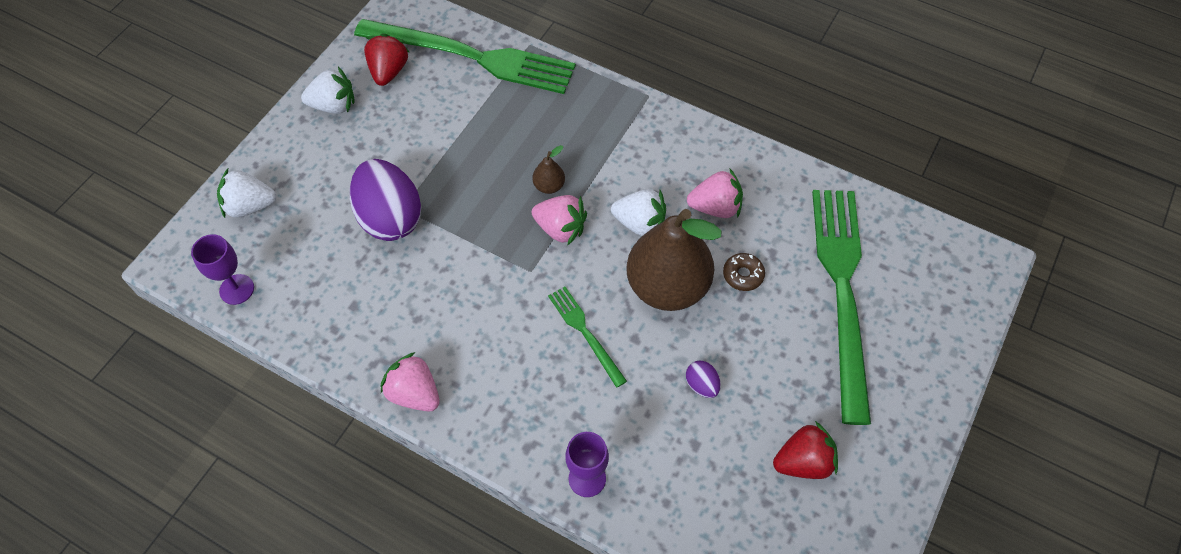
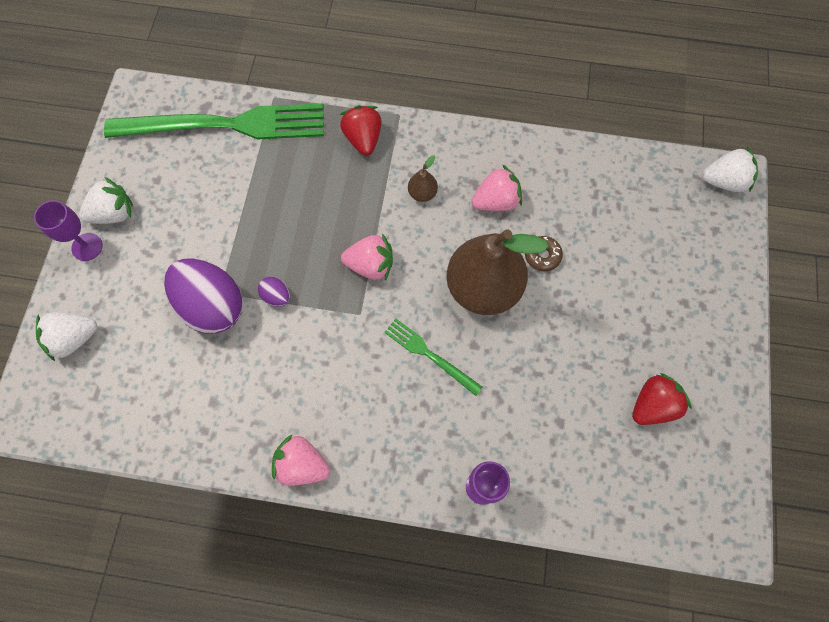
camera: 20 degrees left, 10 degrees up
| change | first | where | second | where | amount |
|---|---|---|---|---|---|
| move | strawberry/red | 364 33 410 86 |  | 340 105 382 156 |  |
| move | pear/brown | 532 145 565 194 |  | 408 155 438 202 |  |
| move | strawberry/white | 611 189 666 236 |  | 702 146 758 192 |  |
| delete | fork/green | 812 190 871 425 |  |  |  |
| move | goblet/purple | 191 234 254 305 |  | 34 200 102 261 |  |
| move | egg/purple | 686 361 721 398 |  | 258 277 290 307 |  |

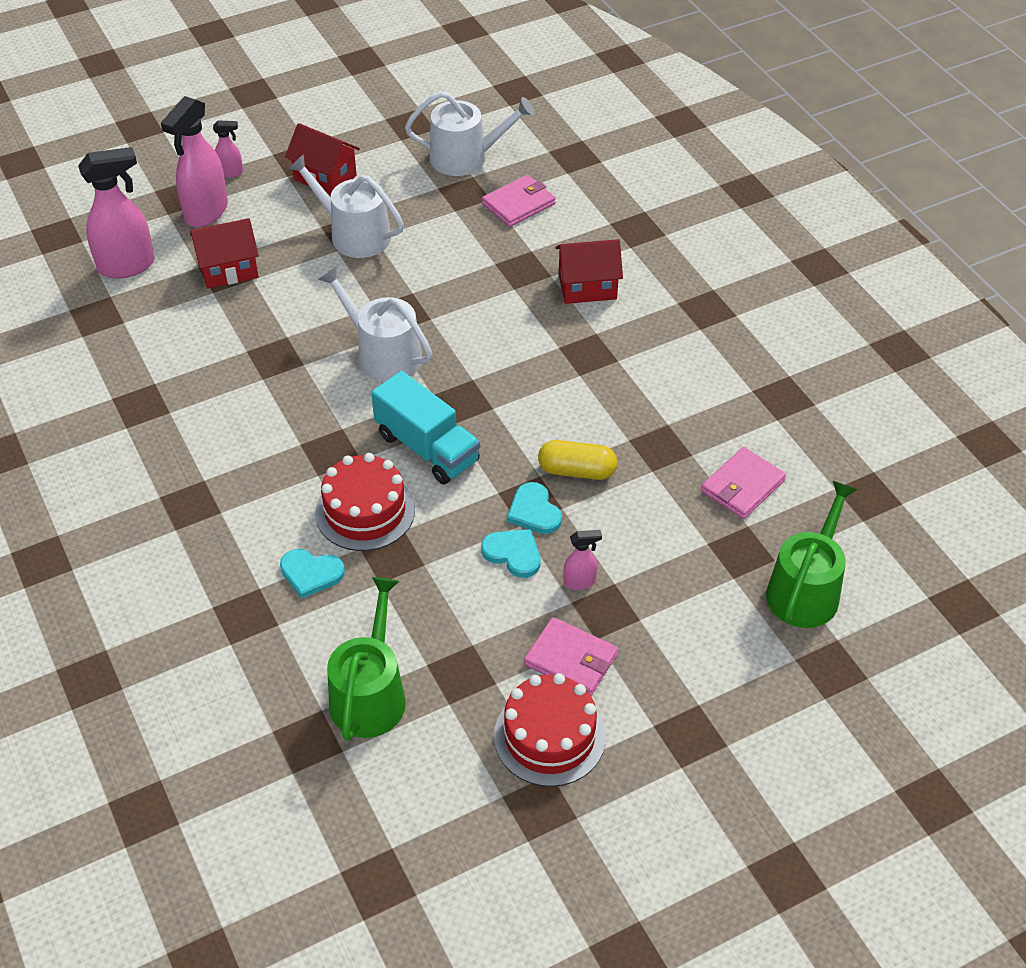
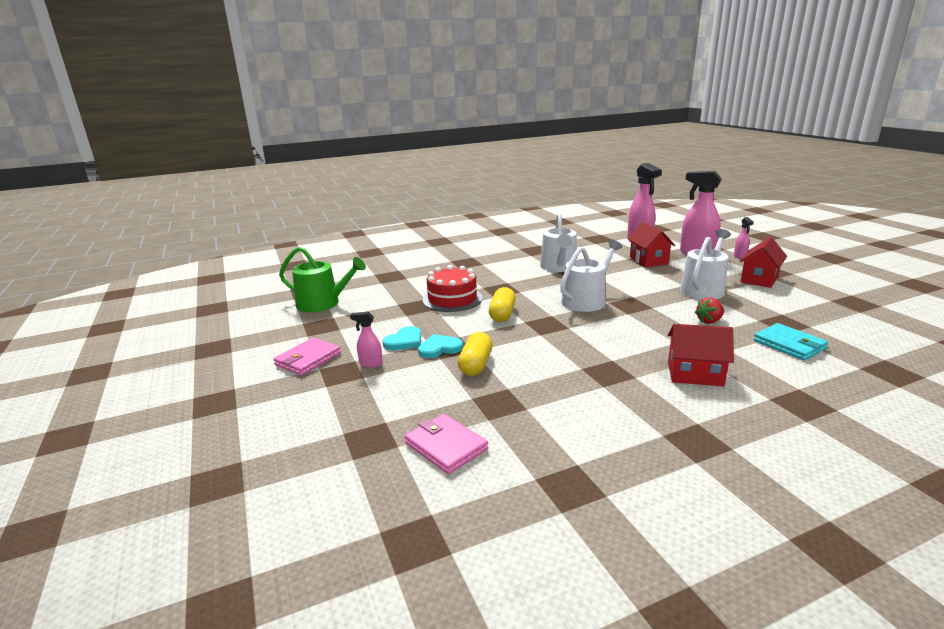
camera: 95 degrees right, 25 degrees down
| change | first | where | second | where | amount |
|---|---|---|---|---|---|
| move | watering can/white | 405 91 535 176 |  | 540 212 577 272 |  |
| recolor | wallet/pink | 482 175 556 227 | wallet/turquoise | 754 323 828 361 |  |
| rotate | house/red | 555 239 623 304 |  | 668 324 734 386 | 75 degrees counterclockwise |
| replace | truck/turquoise | 371 371 480 484 | capsule/yellow | 489 287 516 322 |  |
| delete | watering can/green | 766 481 857 628 |  |  |  |
| rotate | spray bottle/pink | 563 530 602 590 |  | 350 312 383 368 | 105 degrees clockwise |
| delete | heart/turquoise | 280 549 345 599 |  |  |  |
| delete | cake/red | 494 673 606 787 |  |  |  |
| insert |  |  | strawberry/red | 695 298 724 324 |  |

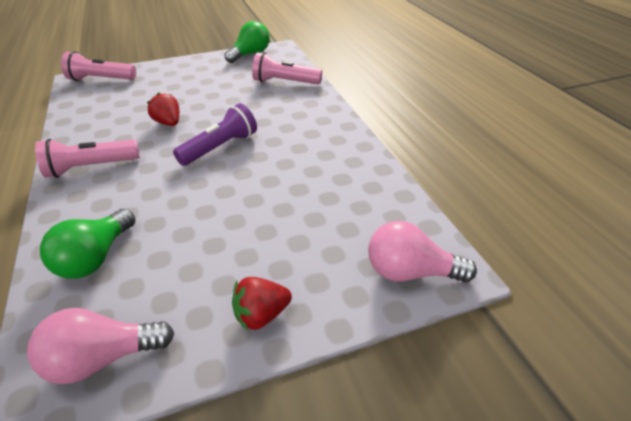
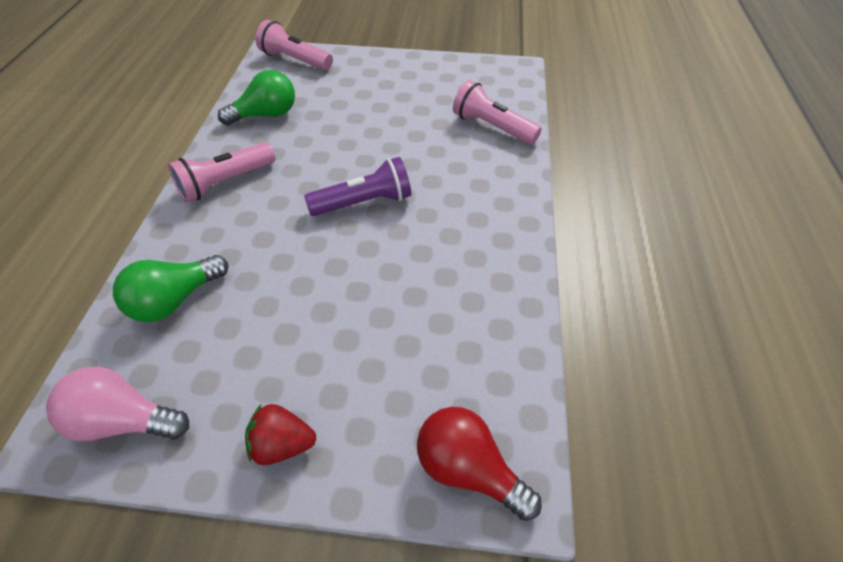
camera: 25 degrees right, 10 degrees up
| change | first | where | second | where | amount |
|---|---|---|---|---|---|
| move | light bulb/green | 225 21 270 63 |  | 218 70 295 125 |  |
| delete | strawberry/red | 147 92 179 126 |  |  |  |
| rotate | flashlight/pink | 35 139 139 178 |  | 168 142 276 202 | 45 degrees counterclockwise |
| recolor | light bulb/pink | 368 221 477 282 | light bulb/red | 417 407 542 521 |  |

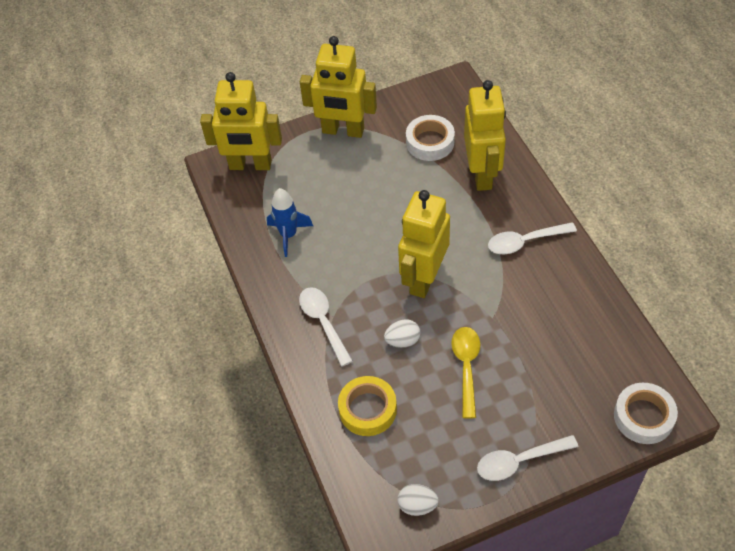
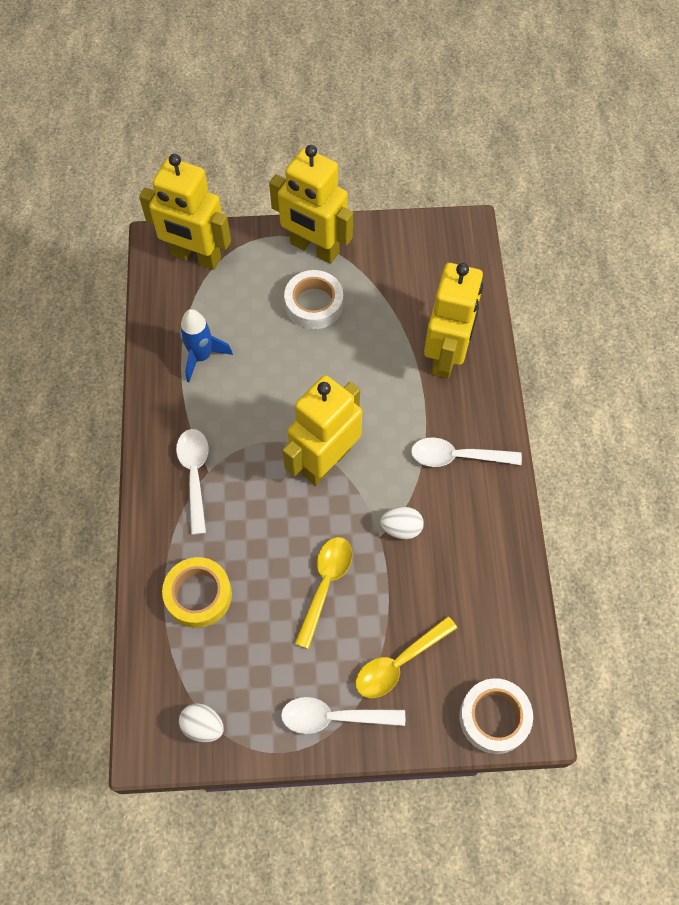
camera: 15 degrees right, 10 degrees up
| change | first | where | second | where | amount |
|---|---|---|---|---|---|
| move | tape/white | 406 115 455 161 |  | 284 270 343 329 |  |
| move | egg/white | 384 320 421 348 |  | 380 507 424 539 |  |
| insert |  |  | spoon/yellow | 355 616 457 698 |  |

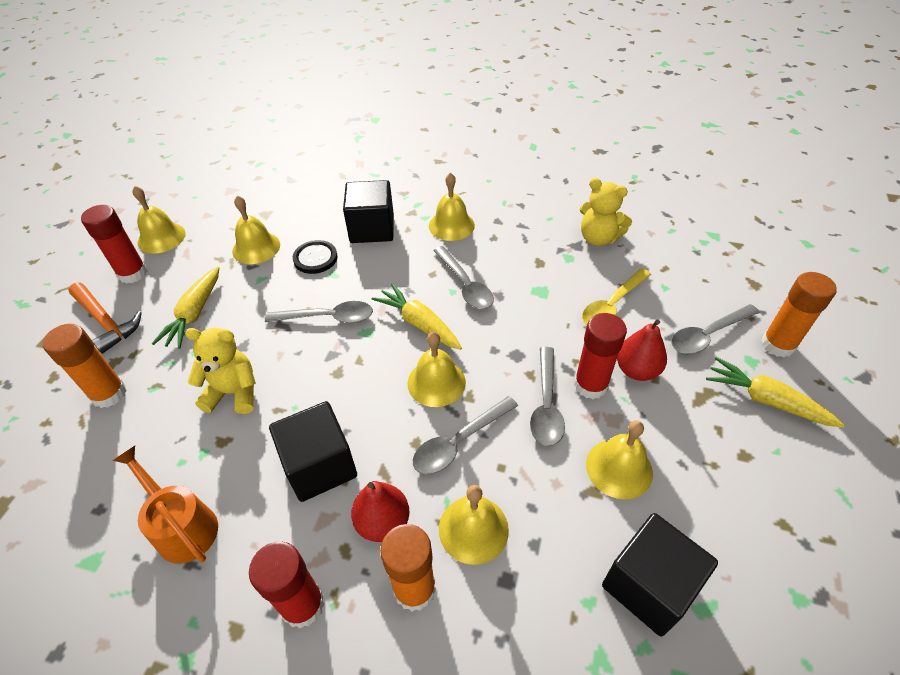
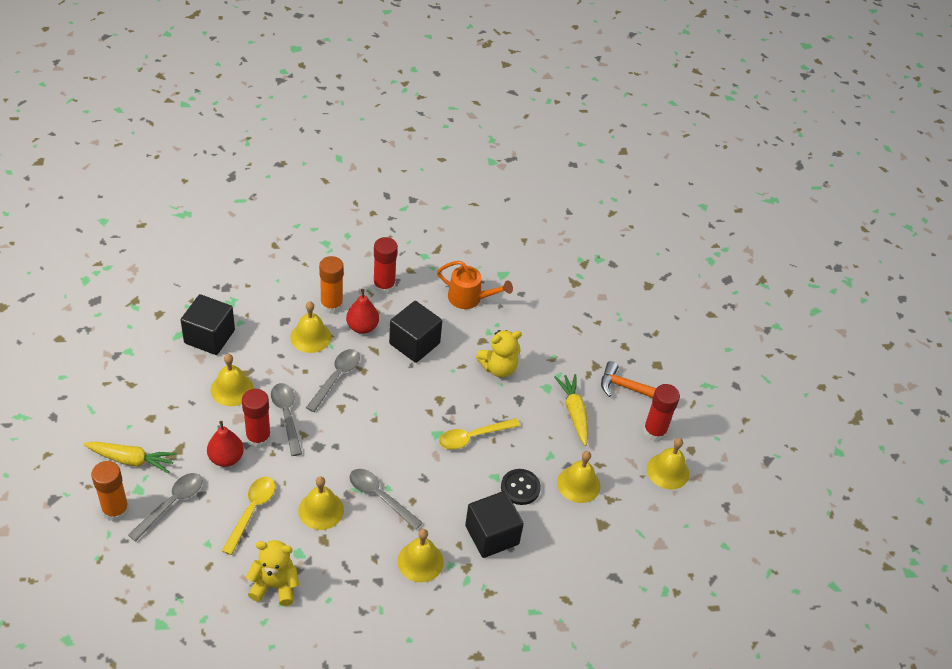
camera: 150 degrees right, 0 degrees up
| change | first | where | second | where | amount |
|---|---|---|---|---|---|
| delete | carrot/yellow | 372 283 462 350 |  |  |  |
| recolor | spoon/grey | 265 301 373 323 | spoon/yellow | 439 418 520 450 |  |
| delete | glue stick/orange | 43 324 127 408 |  |  |  |
| move | bell/yellow | 407 332 466 407 |  | 298 476 344 530 |  |

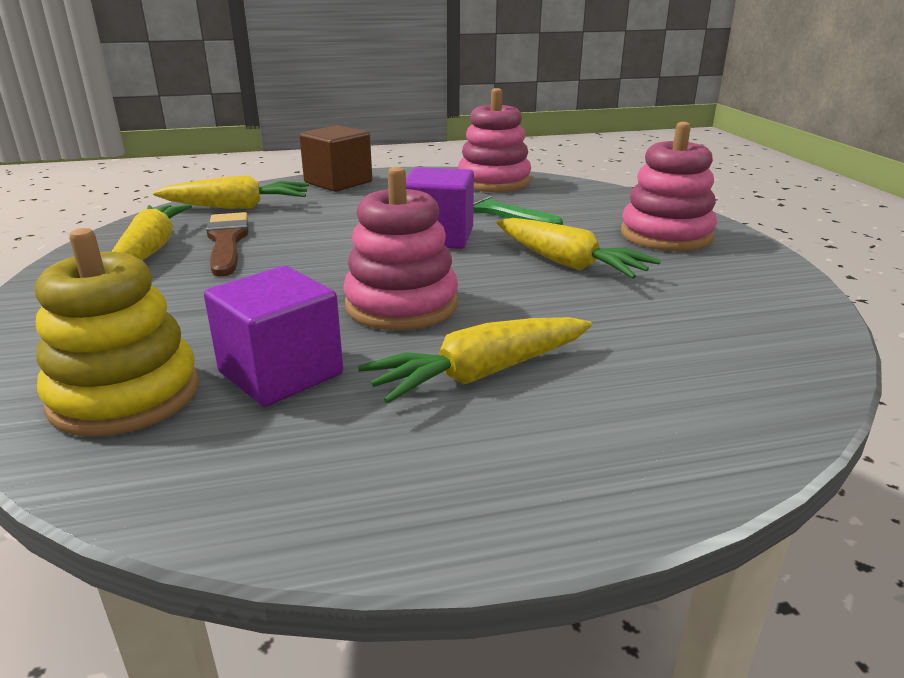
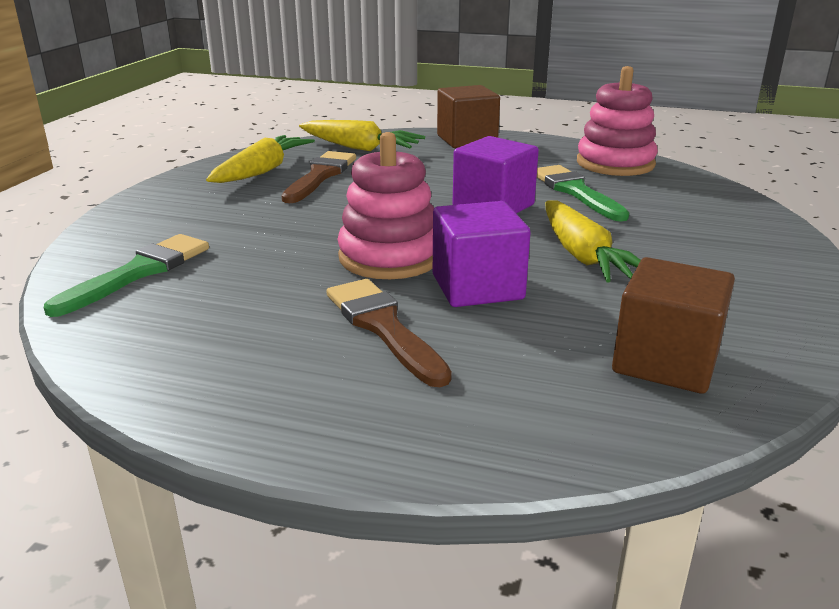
camera: 30 degrees right, 0 degrees up
| change | first | where | second | where | amount |
|---|---|---|---|---|---|
| delete | stacking toy/pink | 621 122 717 251 |  |  |  |
| replace | stacking toy/yellow | 35 228 199 437 | brush/green | 44 234 209 317 |  |
| move | cube/purple | 204 266 343 407 |  | 433 201 531 307 |  |
| replace | carrot/yellow | 358 317 592 404 | brush/brown | 327 279 452 387 |  |
| insert |  |  | cube/brown | 612 257 735 394 |  |

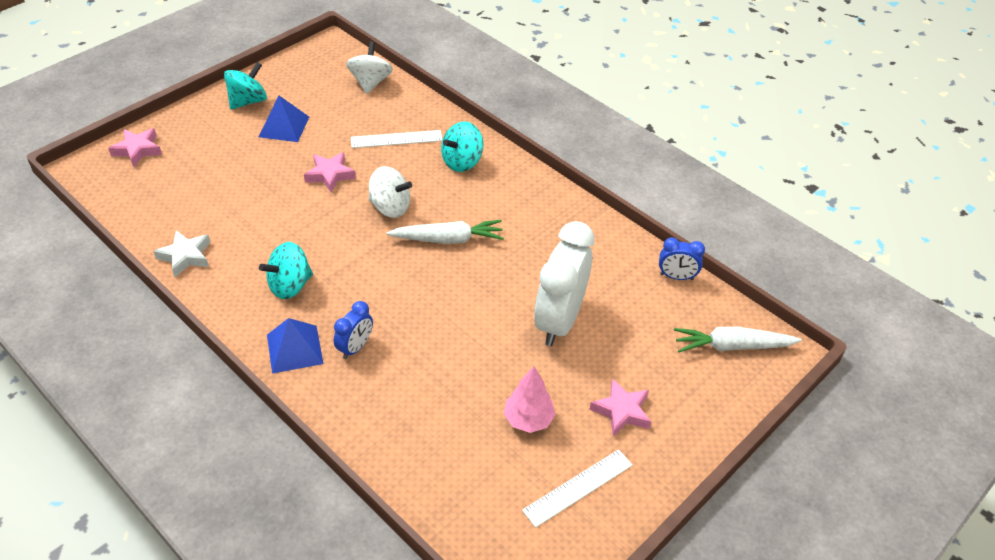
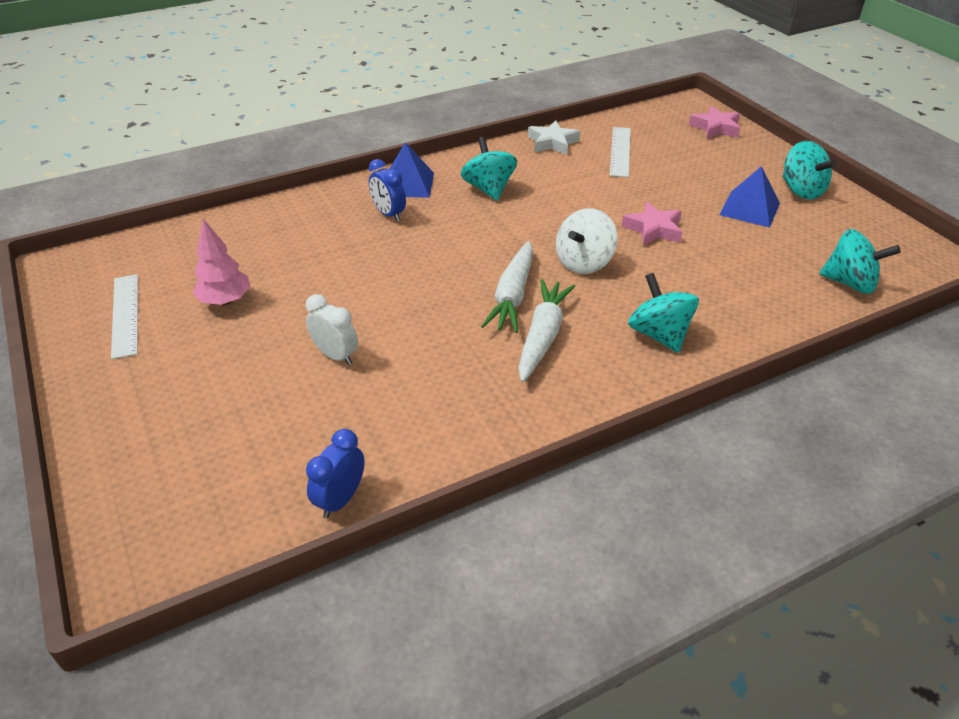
camera: 110 degrees right, 5 degrees down
| change | first | where | second | where | amount |
|---|---|---|---|---|---|
| recolor | spinning top/white | 346 41 393 94 | spinning top/turquoise | 819 229 901 294 |  |
| move | ruler/white | 351 130 443 148 |  | 610 127 631 177 |  |
| resize | clock/white | 534 221 594 346 |  | 306 294 358 365 | x0.48 |
| move | carrot/white | 674 327 802 352 |  | 518 279 575 382 |  |
| delete | star/pink | 589 378 651 437 |  |  |  |

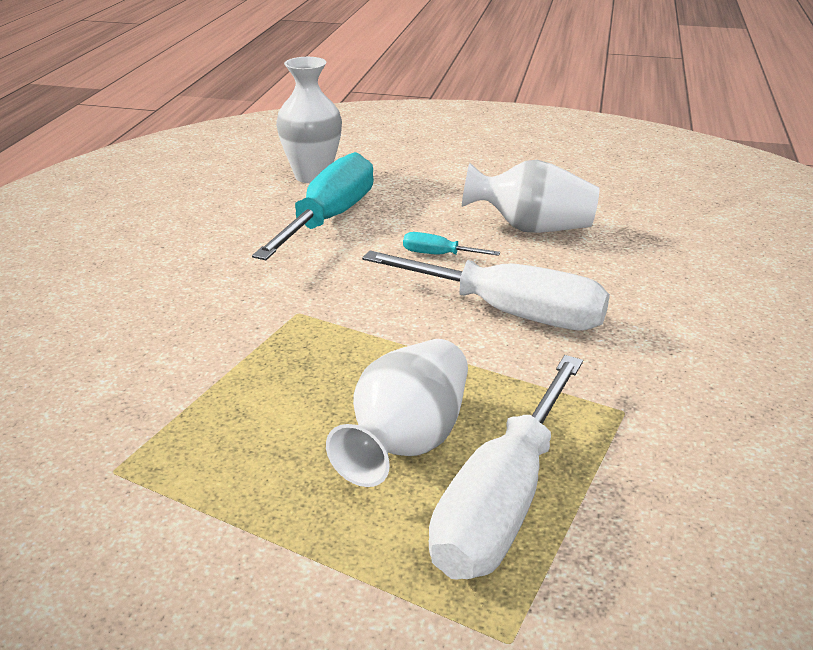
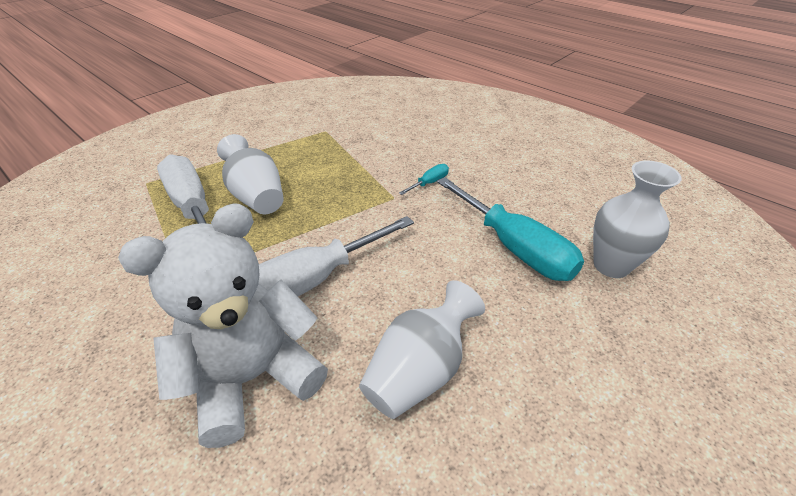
camera: 120 degrees right, 10 degrees up
| change | first | where | second | where | amount |
|---|---|---|---|---|---|
| move | screwdriver/turquoise | 403 232 500 256 |  | 399 164 449 195 |  |
| insert |  |  | teddy bear/white | 118 204 328 448 |  |

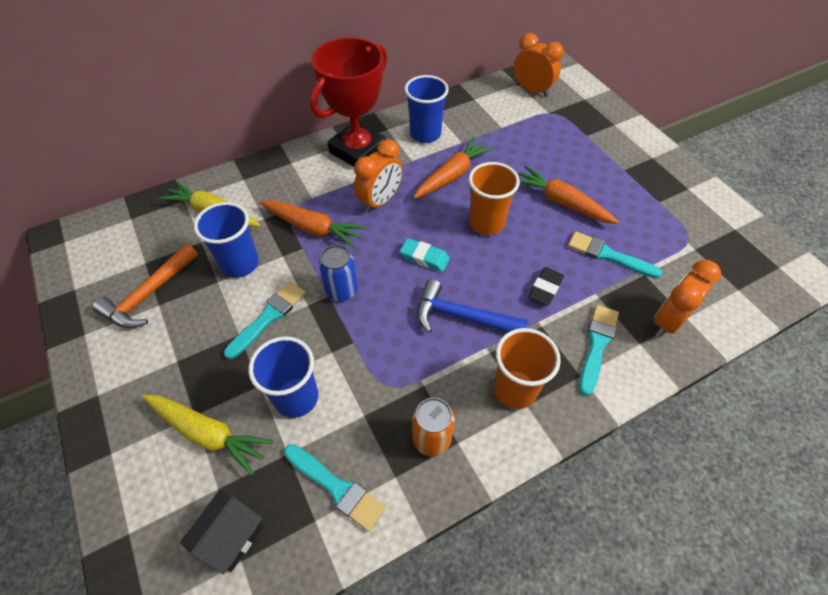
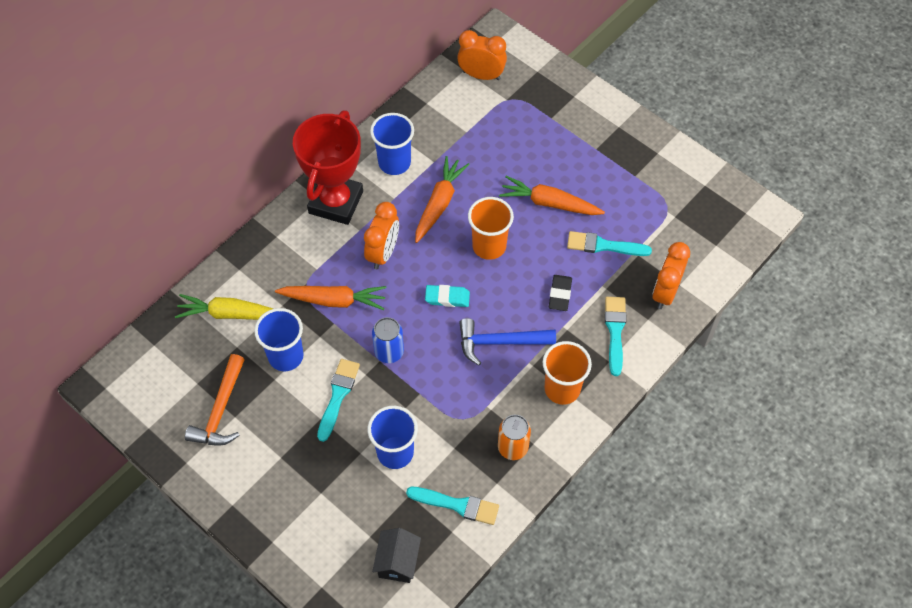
camera: 20 degrees left, 5 degrees up
| change | first | where | second | where | amount |
|---|---|---|---|---|---|
| delete | carrot/yellow | 142 395 273 476 |  |  |  |

